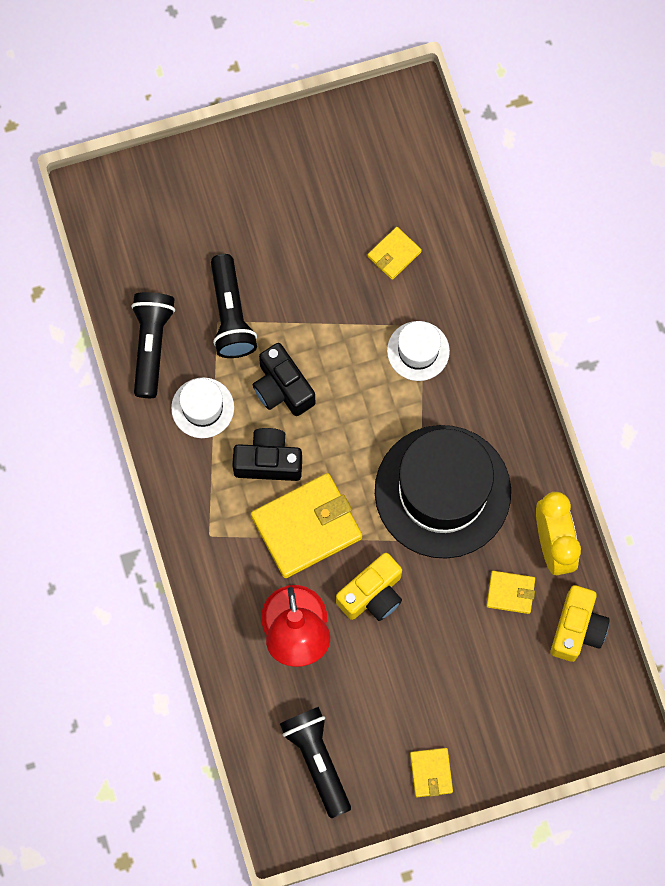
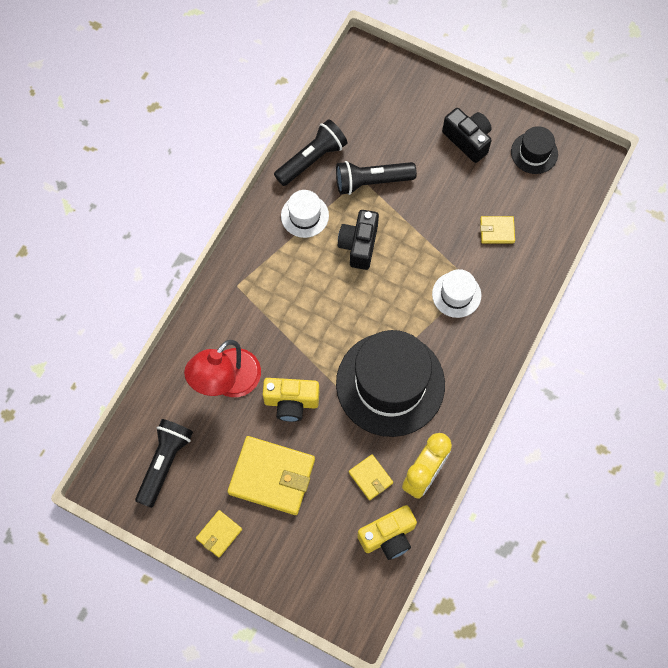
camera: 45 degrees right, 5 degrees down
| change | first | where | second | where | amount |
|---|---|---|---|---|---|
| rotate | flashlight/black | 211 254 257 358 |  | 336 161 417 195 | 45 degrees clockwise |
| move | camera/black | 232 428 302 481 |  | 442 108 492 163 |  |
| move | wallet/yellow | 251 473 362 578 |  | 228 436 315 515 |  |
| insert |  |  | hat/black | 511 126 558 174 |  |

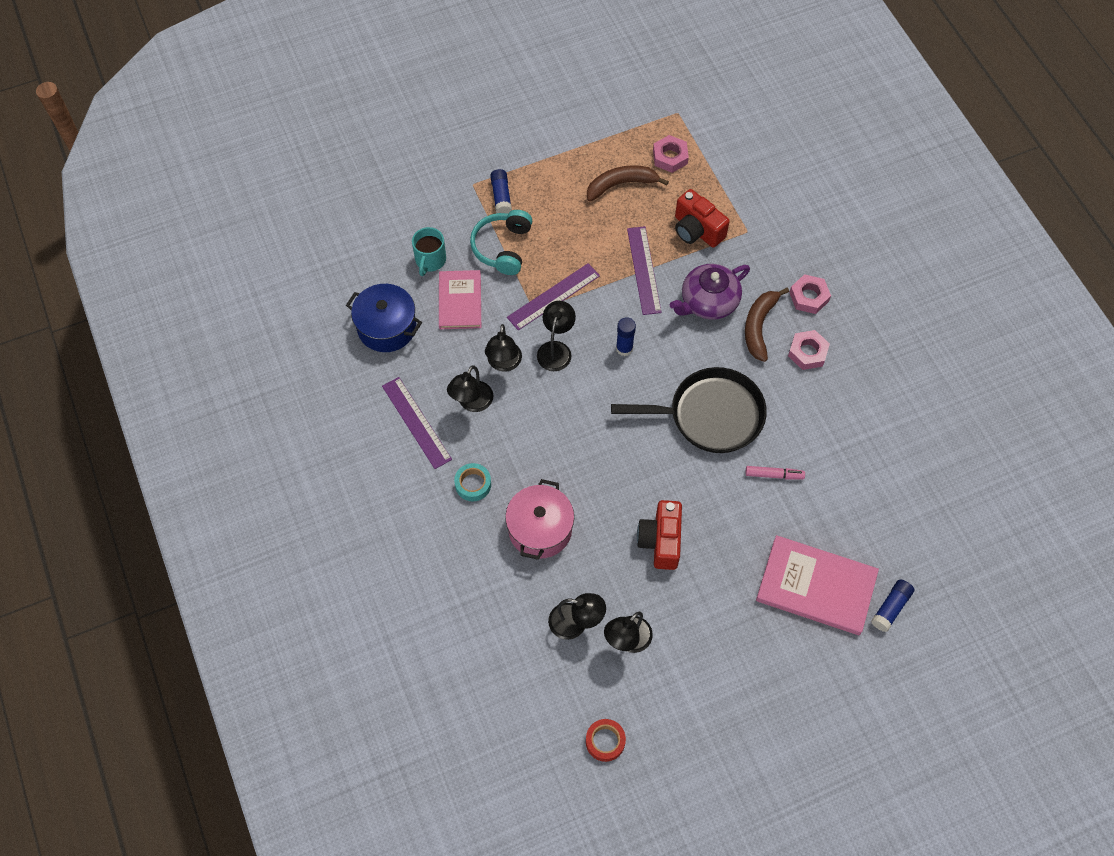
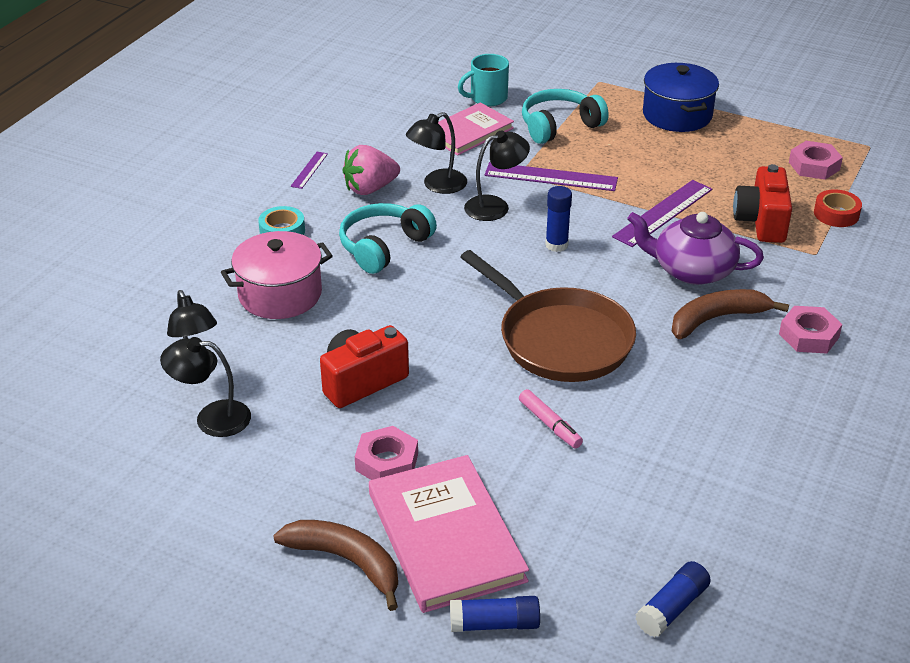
camera: 50 degrees right, 25 degrees down
| change | first | where | second | where | amount |
|---|---|---|---|---|---|
| move | banana/brown | 587 165 669 202 |  | 273 520 398 611 |  |
| move | glue stick/blue | 490 169 512 214 |  | 635 561 711 637 |  |
| move | pot/blue | 346 284 422 352 |  | 643 63 719 132 |  |
| move | nut/pink | 788 330 830 370 |  | 355 426 418 480 |  |
| replace | lamp/black | 447 366 493 412 | strawberry/pink | 343 145 400 195 |  |
| recolor | pan/black | 611 367 767 453 | pan/brown | 460 250 636 382 |  |
| resize | ruler/purple | 382 377 452 469 |  | 291 152 328 189 | x0.52 |
| move | tape/red | 586 719 626 762 |  | 814 189 862 227 |  |
| insert |  |  | headphones/turquoise | 339 203 437 274 |  |

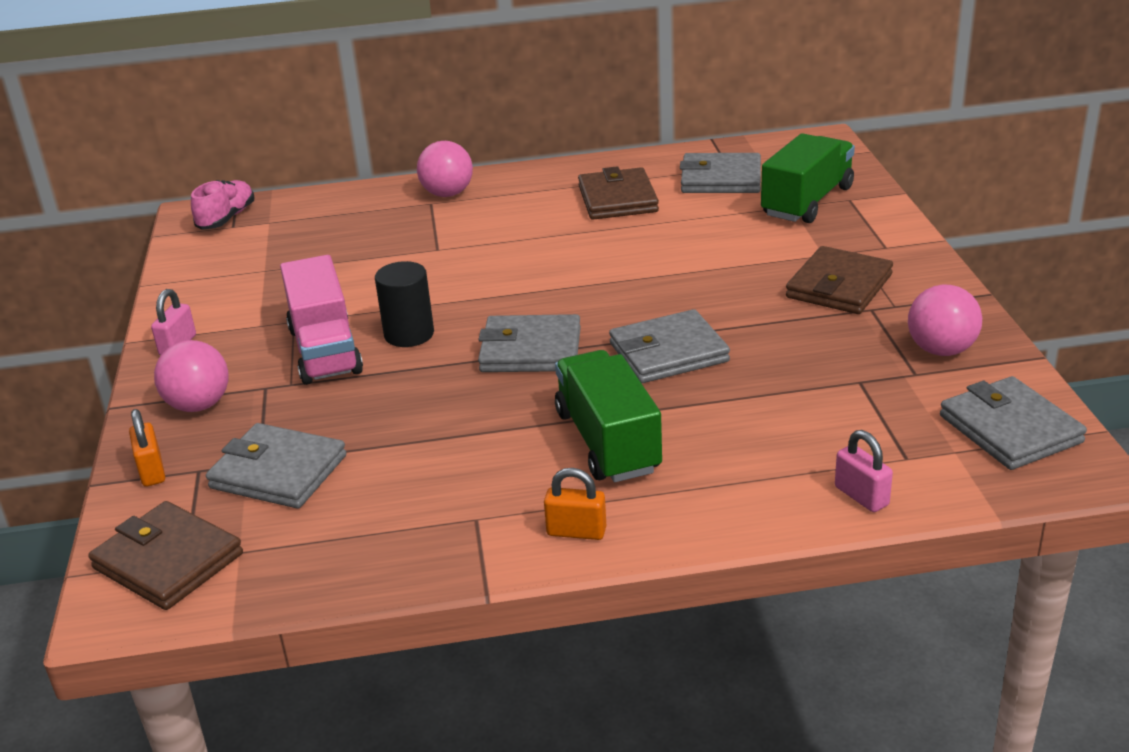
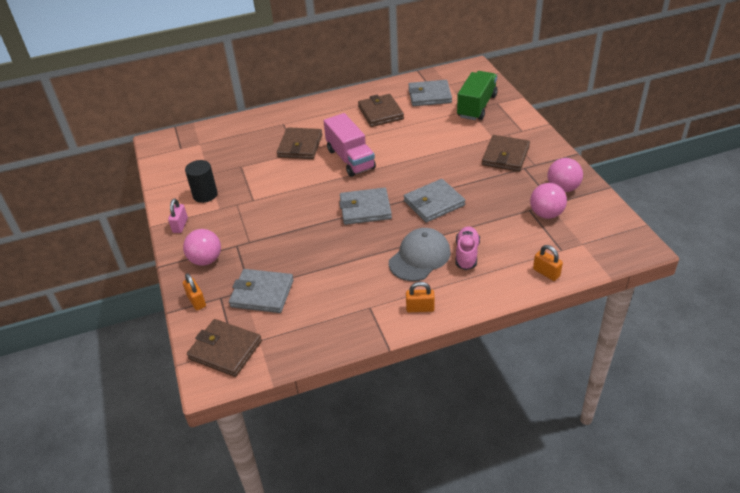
camera: 10 degrees left, 10 degrees up
| change | first | where | second | where | amount |
|---|---|---|---|---|---|
| move | ball/pink | 417 141 473 197 |  | 530 183 567 219 |  |
| move | shoe/pink | 191 180 255 230 |  | 456 226 480 270 |  |
| move | truck/pink | 280 255 363 385 |  | 324 113 376 177 |  |
| move | cylinder/black | 375 261 434 347 |  | 185 160 218 203 |  |
| replace | truck/green | 555 350 662 482 | cap/grey | 389 228 451 281 |  |
| delete | wallet/grey | 940 376 1087 470 |  |  |  |
| recolor | padlock/pink | 835 430 893 512 | padlock/orange | 533 245 563 281 |  |
| insert |  |  | wallet/brown | 277 127 322 159 |  |

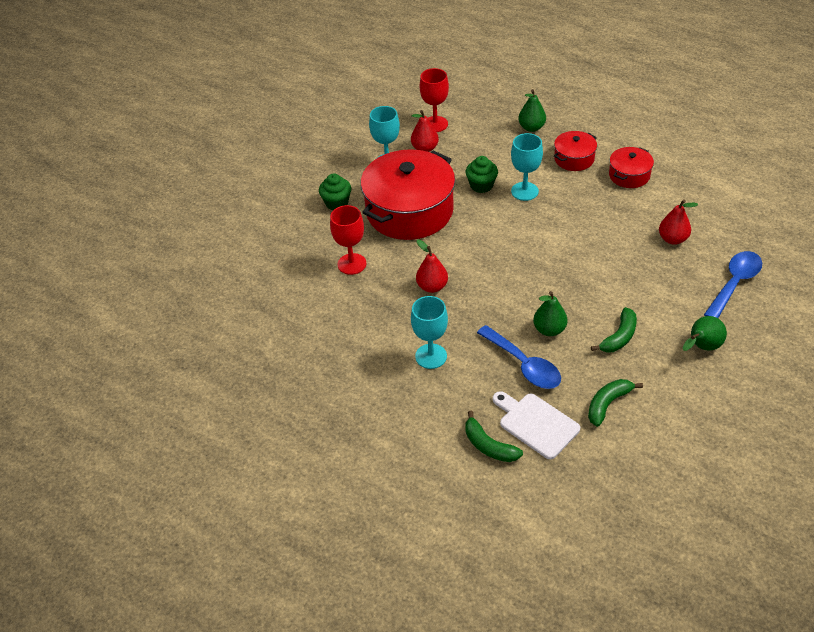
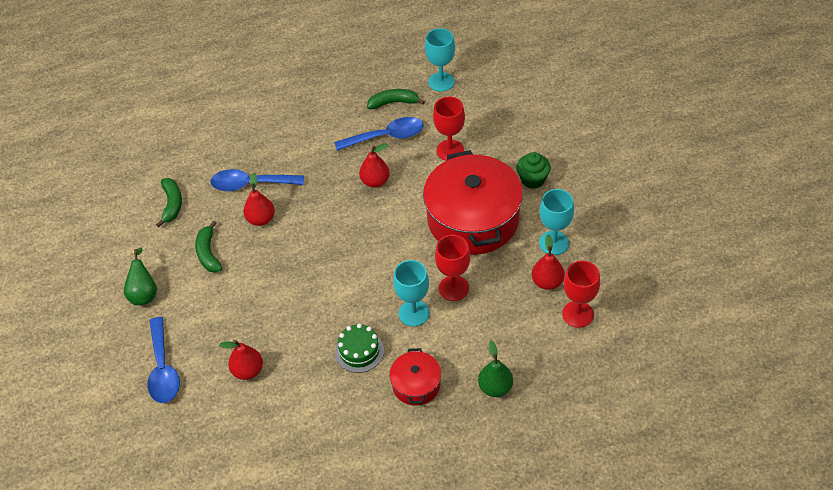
camera: 130 degrees right, 5 degrees up
| change | first | where | second | where | amount |
|---|---|---|---|---|---|
| delete | pot/red | 609 147 654 188 |  |  |  |
| replace | cupcake/green | 466 156 498 193 | goblet/red | 435 235 470 301 |  |
| recolor | pear/green | 533 291 568 336 | pear/red | 243 172 275 226 |  |
| move | goblet/turquoise | 411 296 448 369 |  | 425 28 455 92 |  |
| delete | cutting board/white | 493 391 580 459 |  |  |  |
| move | banana/green | 465 411 523 462 |  | 367 89 425 109 |  |
| insert |  |  | spoon/blue | 334 117 424 151 |  |
| insert |  |  | cake/green | 335 323 384 373 |  |

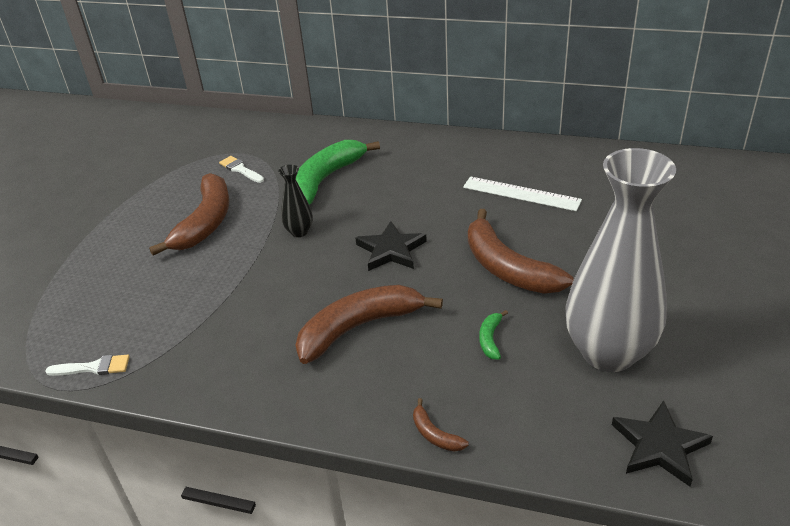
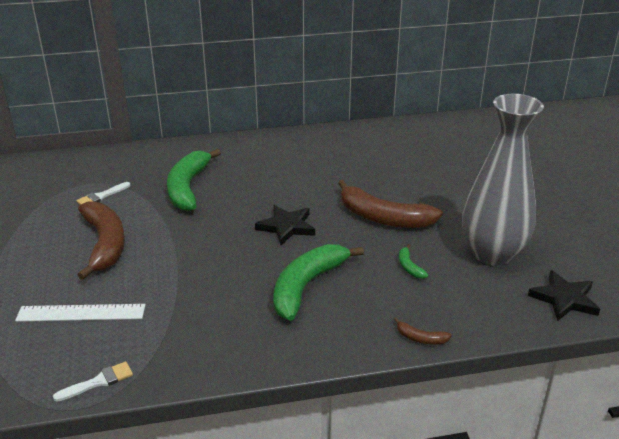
camera: 30 degrees left, 5 degrees down
| change | first | where | second | where | amount |
|---|---|---|---|---|---|
| rotate | brush/white | 219 156 264 183 |  | 76 182 130 205 | 60 degrees counterclockwise |
| delete | vase/black | 278 164 313 237 |  |  |  |
| move | ruler/white | 463 176 582 211 |  | 15 304 146 322 |  |
| recolor | banana/brown | 295 285 443 364 | banana/green | 273 244 364 321 |  |

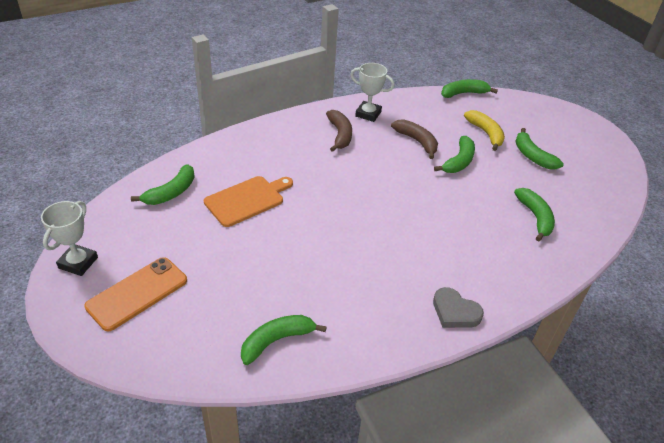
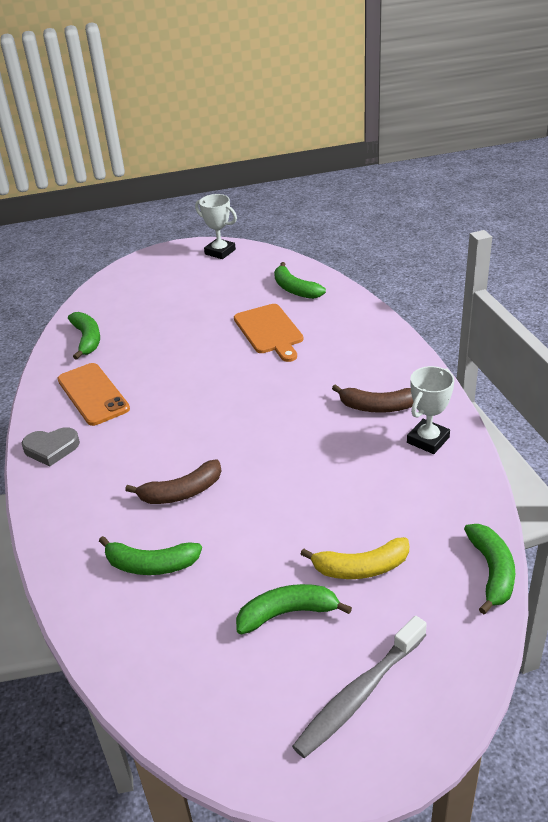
camera: 110 degrees right, 5 degrees down
| change | first | where | second | where | amount |
|---|---|---|---|---|---|
| move | banana/brown | 391 119 438 159 |  | 125 459 221 504 |  |
| delete | banana/green | 434 136 475 173 |  |  |  |
| move | phone/orange | 84 257 187 331 |  | 57 363 130 426 |  |
| rotate | heart/grey | 433 287 484 328 |  | 22 427 80 466 | 150 degrees counterclockwise |
| insert |  |  | toothbrush/grey | 292 616 427 758 |  |

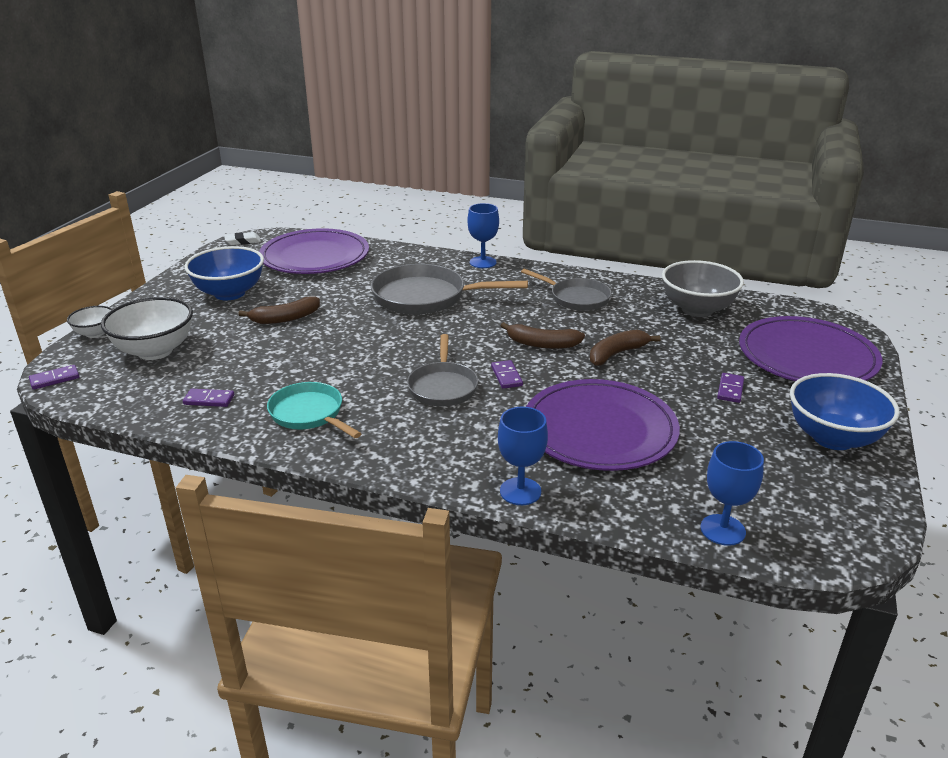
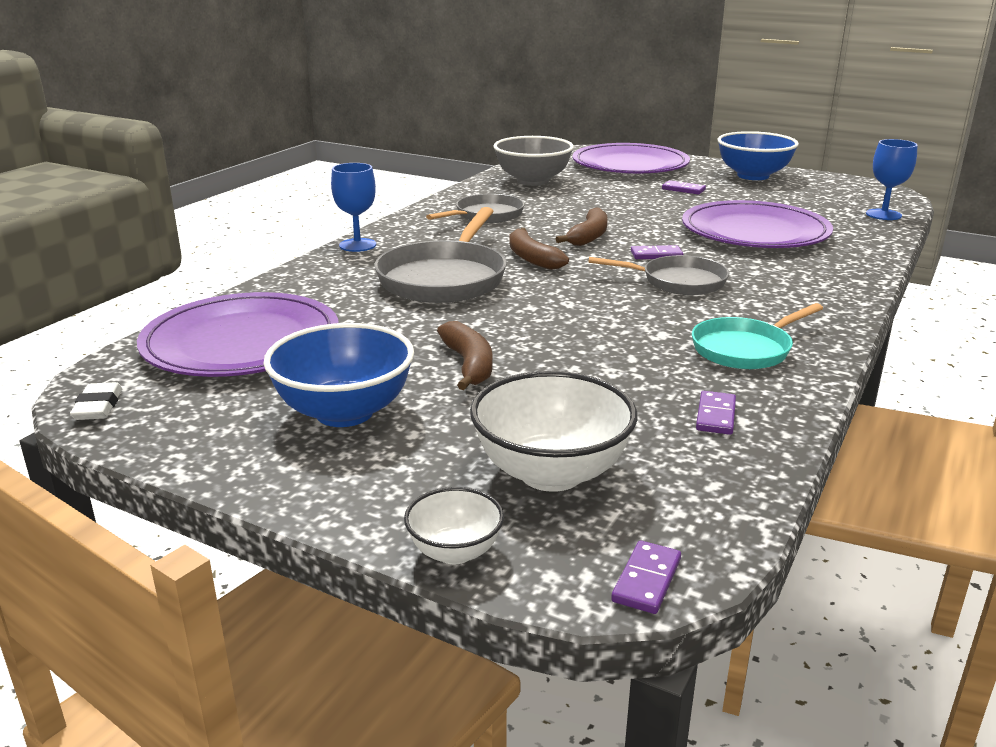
camera: 80 degrees left, 5 degrees down
| change | first | where | second | where | amount |
|---|---|---|---|---|---|
| move | banana/brown | 590 330 660 366 |  | 509 228 569 270 |  |
| rotate | domino/purple | 29 365 79 390 |  | 611 540 681 614 | 45 degrees clockwise |
| delete | goblet/blue | 498 407 548 505 |  |  |  |

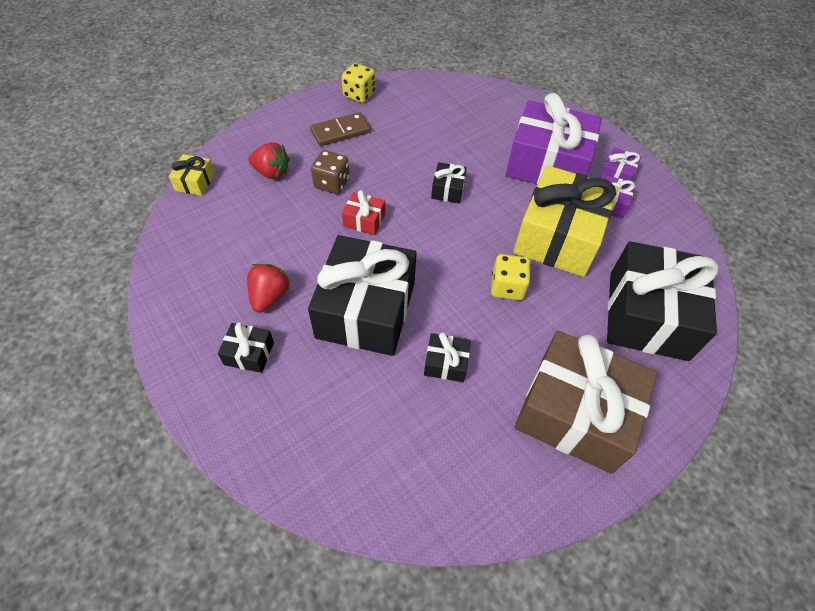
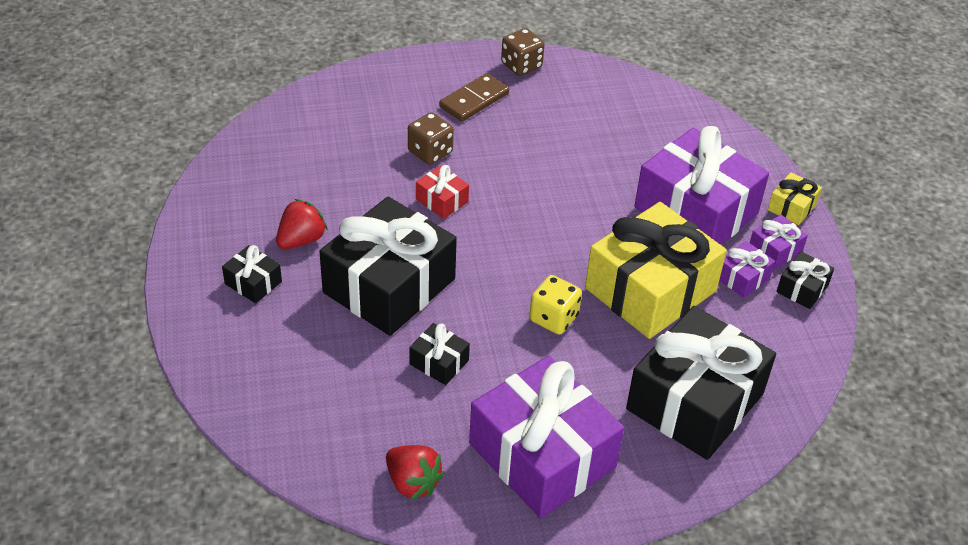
camera: 25 degrees right, 10 degrees down
| change | first | where | second | where | amount |
|---|---|---|---|---|---|
| recolor | dice/yellow | 342 63 375 103 | dice/brown | 501 28 544 76 |  |
| rotate | domino/brown | 310 112 371 146 |  | 439 73 509 122 | 45 degrees counterclockwise |
| move | strawberry/red | 248 142 290 179 |  | 386 445 445 500 |  |
| move | gift/yellow | 169 154 215 196 |  | 768 172 822 225 |  |
| move | gift/black | 431 162 467 203 |  | 777 252 834 309 |  |
| recolor | gift/brown | 515 331 657 474 | gift/purple | 469 356 624 518 |  |

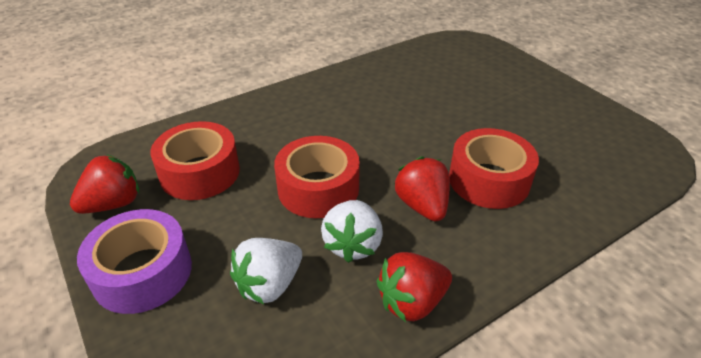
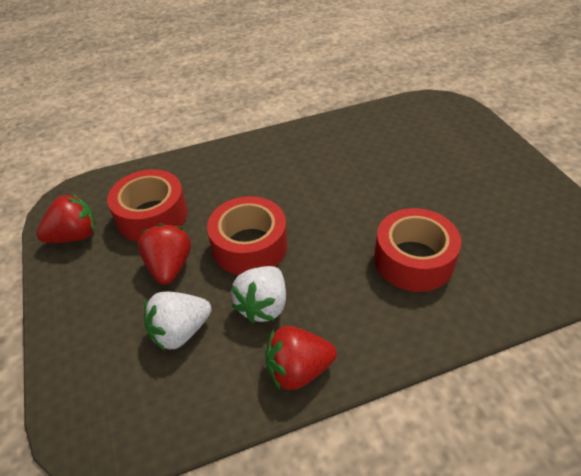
camera: 15 degrees right, 5 degrees up
| change | first | where | second | where | amount |
|---|---|---|---|---|---|
| move | strawberry/red | 395 157 450 221 |  | 138 224 191 285 |  |
| delete | tape/purple | 77 209 192 314 |  |  |  |

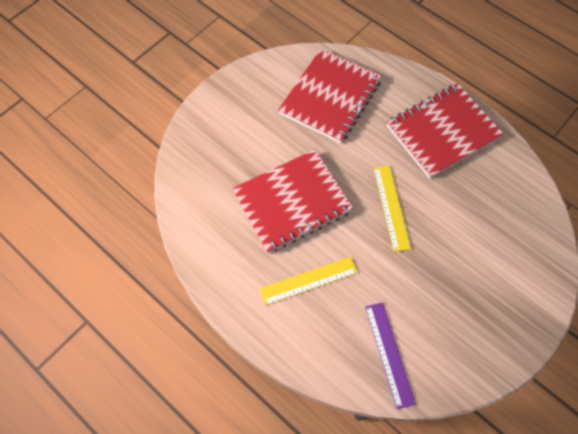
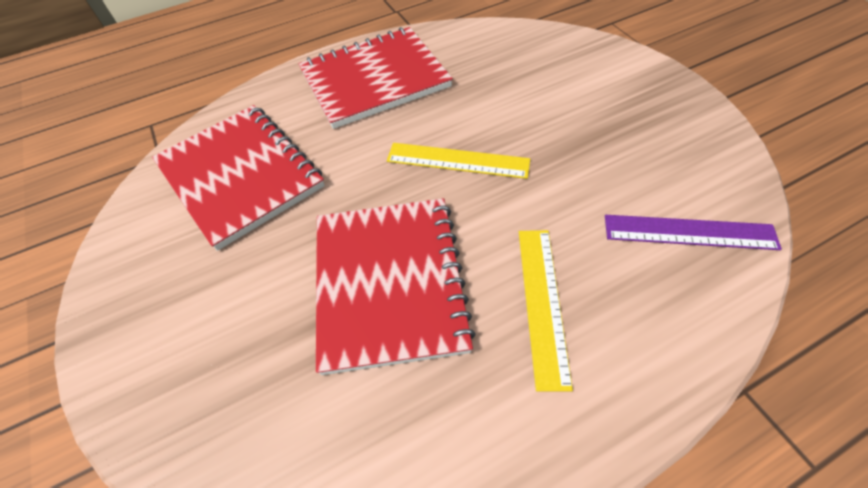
camera: 65 degrees left, 10 degrees down
| change | first | where | second | where | amount |
|---|---|---|---|---|---|
| rotate | notebook/red | 387 83 504 179 |  | 298 27 453 129 | 75 degrees clockwise |

